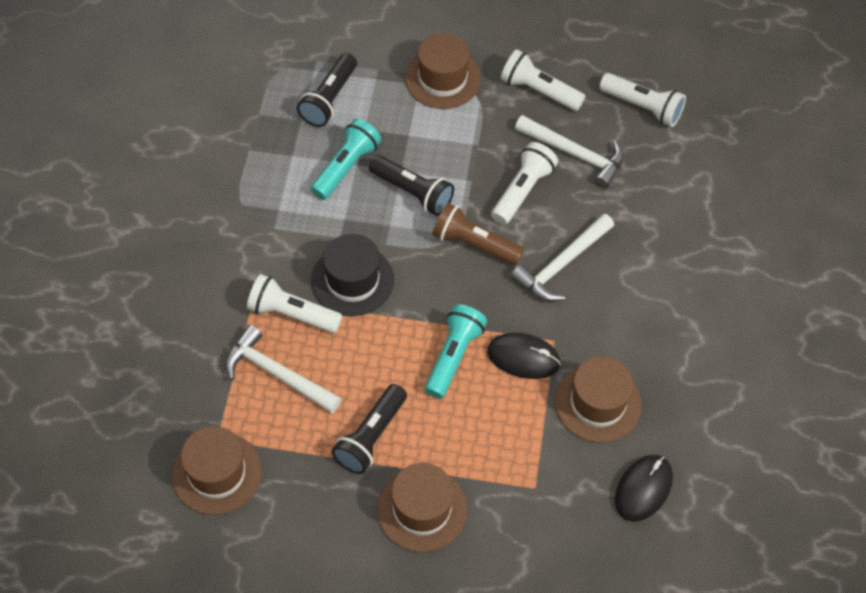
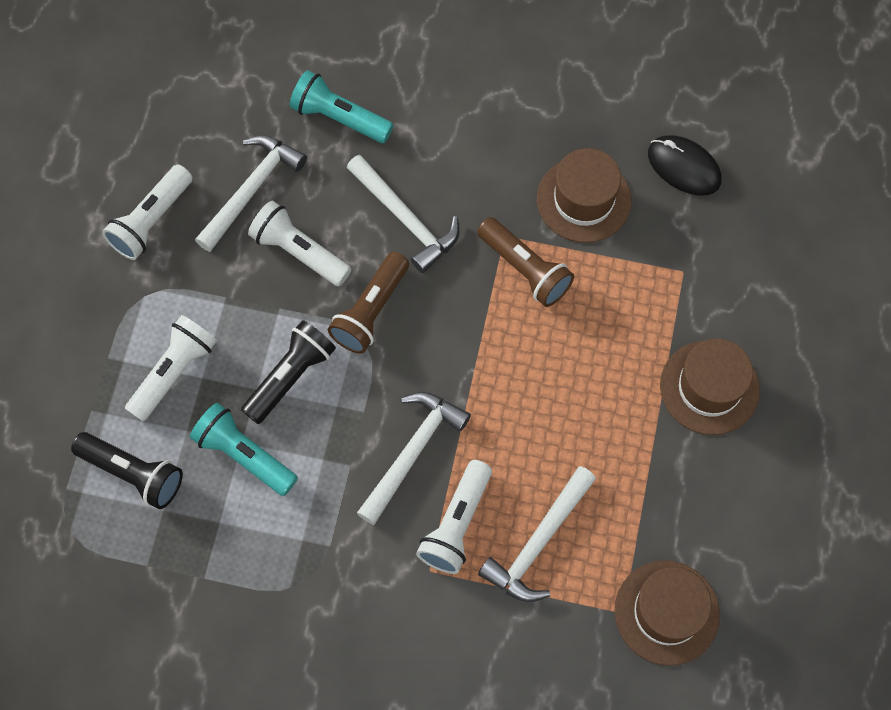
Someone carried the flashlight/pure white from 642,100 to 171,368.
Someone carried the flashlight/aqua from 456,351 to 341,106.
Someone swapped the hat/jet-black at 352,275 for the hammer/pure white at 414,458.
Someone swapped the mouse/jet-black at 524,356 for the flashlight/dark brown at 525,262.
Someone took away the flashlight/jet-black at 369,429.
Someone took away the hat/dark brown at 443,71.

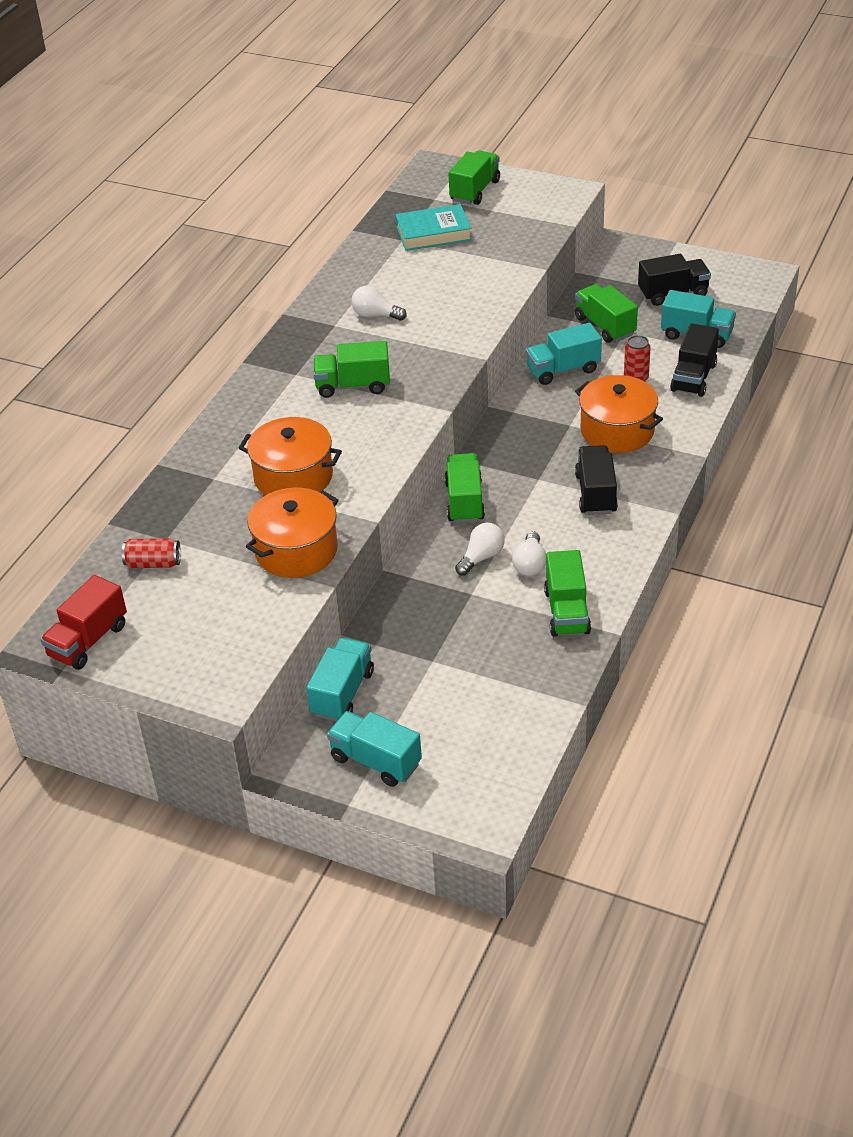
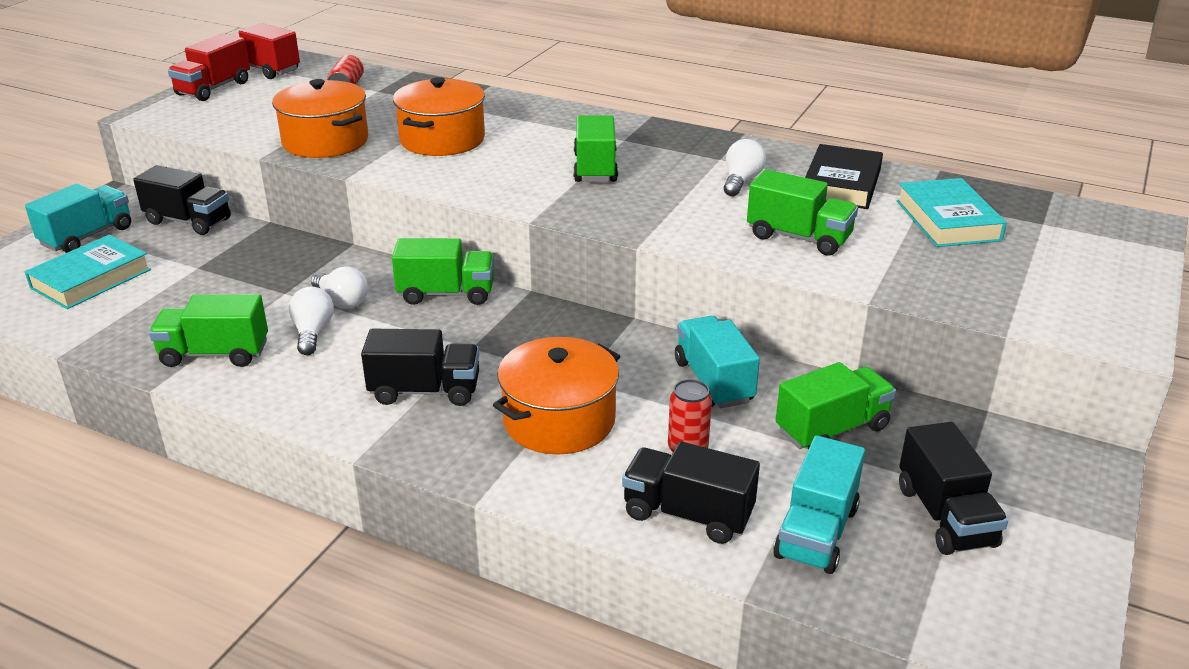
Someone put down the hardcover/aqua at 88,272.
Someone repainted the toy truck/aqua at 340,680, which became the toy truck/jet-black at 182,200.
Someone put down the toy truck/crimson at 209,67.
Someone rotated the bulb/pure white at 529,553 by 75 degrees clockwise.
Someone carried the toy truck/emerald from 474,177 to 802,212.
Someone put down the hardcover/jet-black at 844,176.

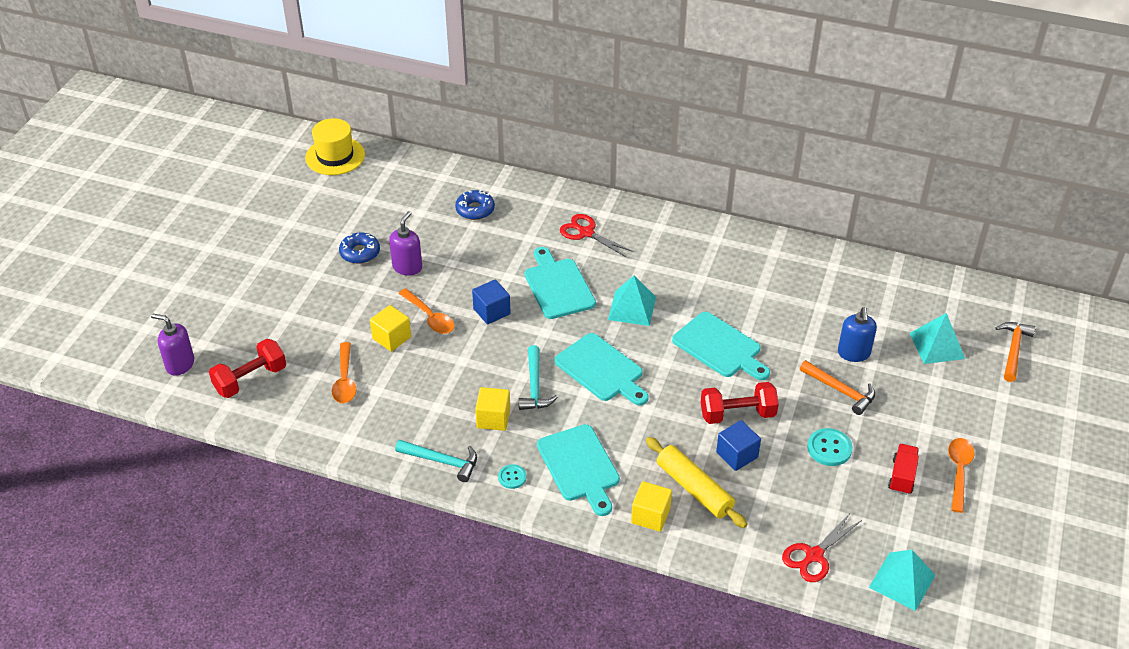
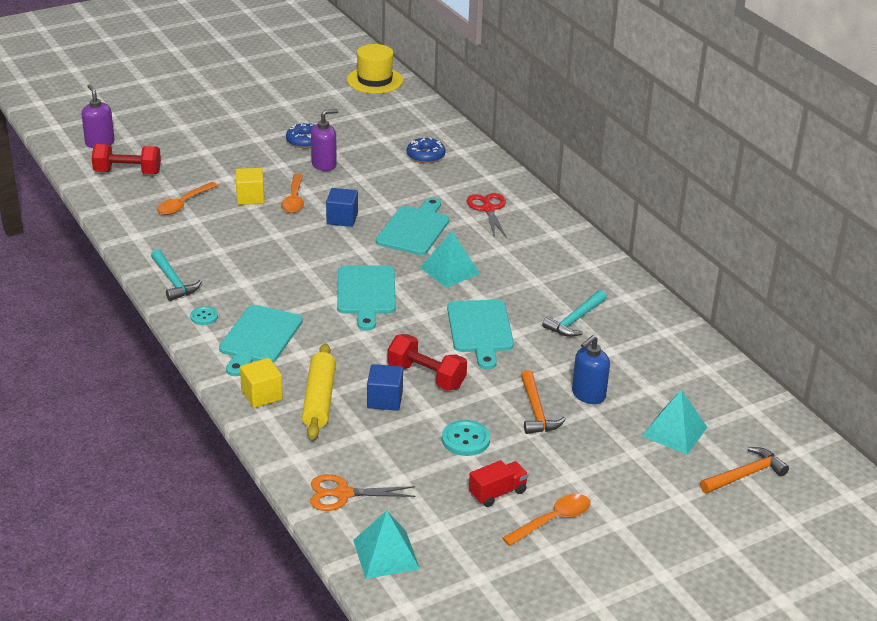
Someone repainted the shears/crimson at 822,547, which became the shears/orange at 363,492.
Someone carried the hammer/aqua from 538,377 to 574,313.
Someone took away the cube/yellow at 492,409.

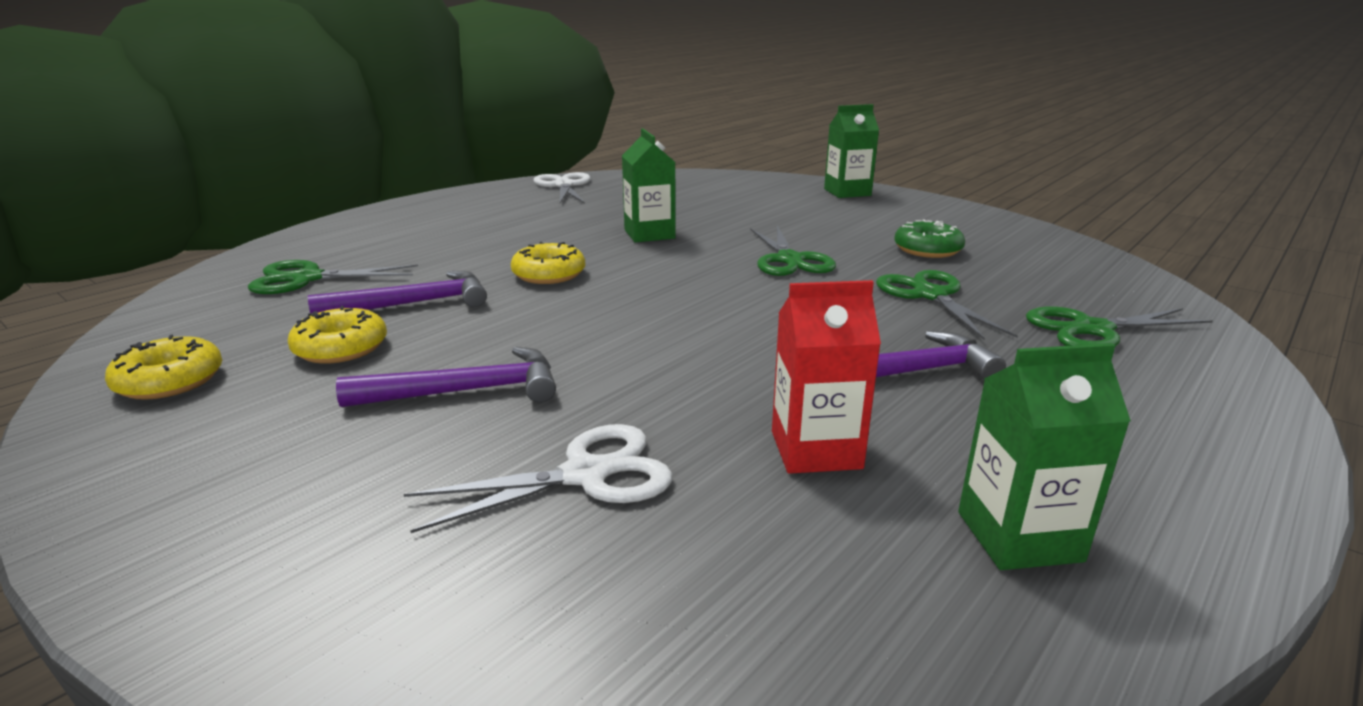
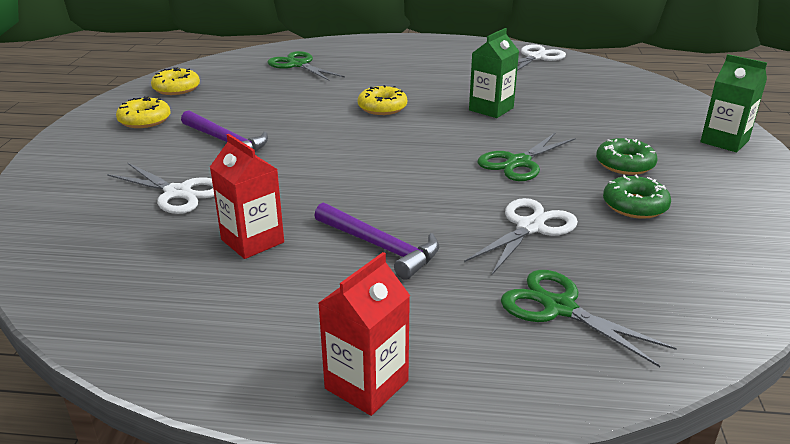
Someone carried the doughnut/yellow from 337,335 to 143,112.
Someone put down the juice carton/crimson at 364,334.
Someone repainted the shears/emerald at 947,305, which became the shears/pure white at 521,237.
Someone put down the doughnut/emerald at 627,156.
Someone took away the hammer/purple at 397,292.
Someone took away the juice carton/emerald at 1044,456.

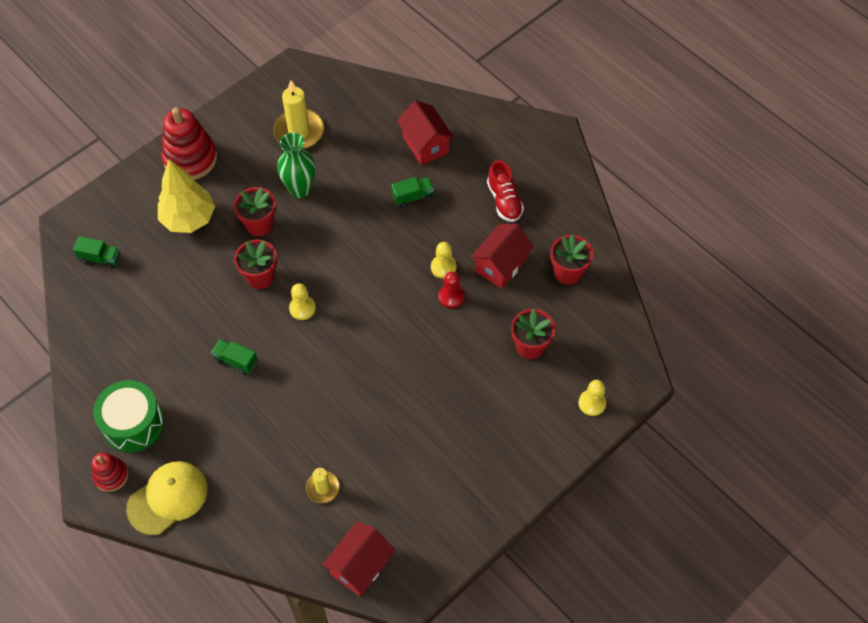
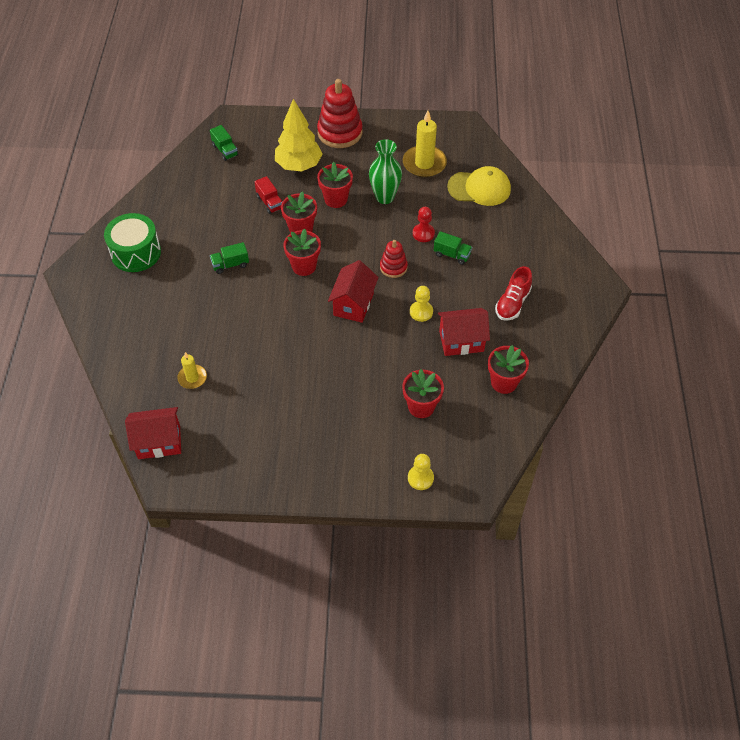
Someone rotated the toy truck/emerald at 234,357 by 90 degrees counterclockwise.
Someone put down the toy truck/crimson at 269,195.
Someone swapped the pawn/yellow at 302,301 for the plant pot/crimson at 302,252.
Someone carried the cottage/crimson from 425,132 to 353,291.
Someone carried the ring stacker/crimson from 110,472 to 394,259.
Someone carried the pawn/crimson from 452,290 to 424,224.
Someone carried the peaked cap/yellow from 167,498 to 479,186.

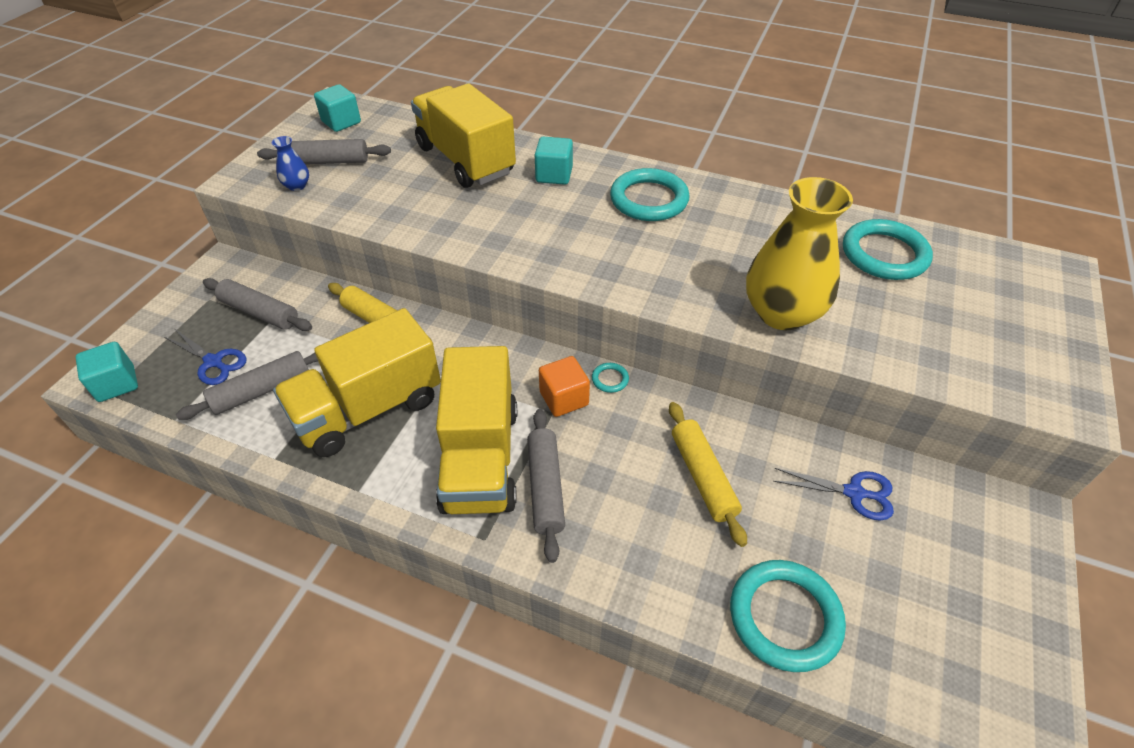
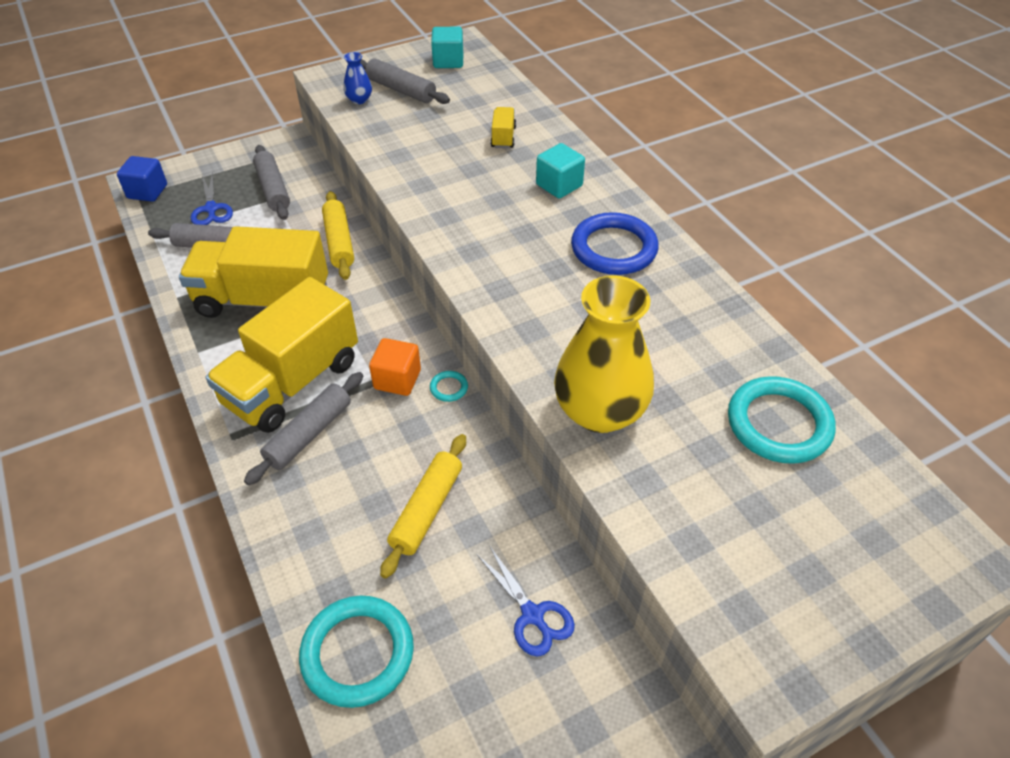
Someone repainted the cube/aqua at 106,372, which became the cube/blue at 142,179.
Someone scaled the toy truck/yellow at 463,135 by 0.40.
Someone repainted the ring/aqua at 650,194, which became the ring/blue at 615,243.

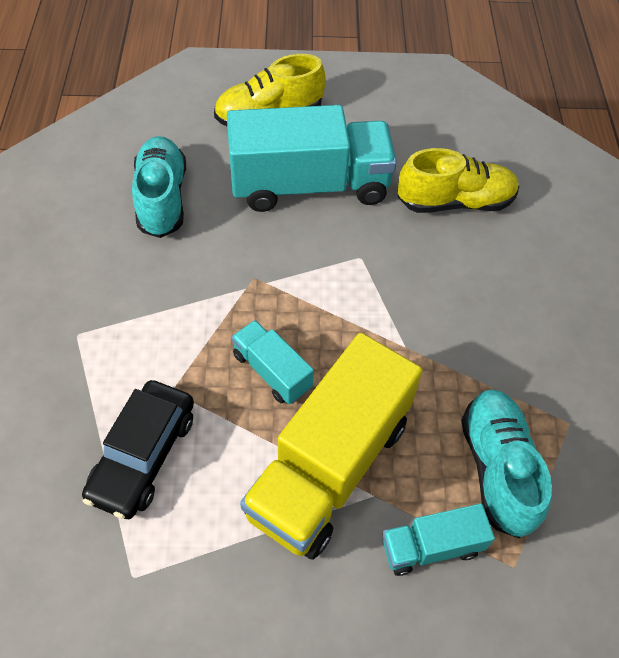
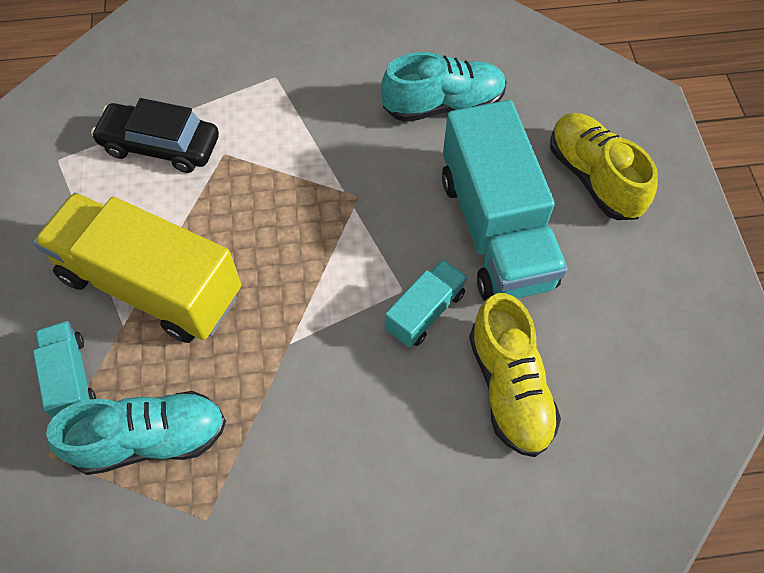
Someone carried the toy truck/aqua from 273,362 to 426,303.

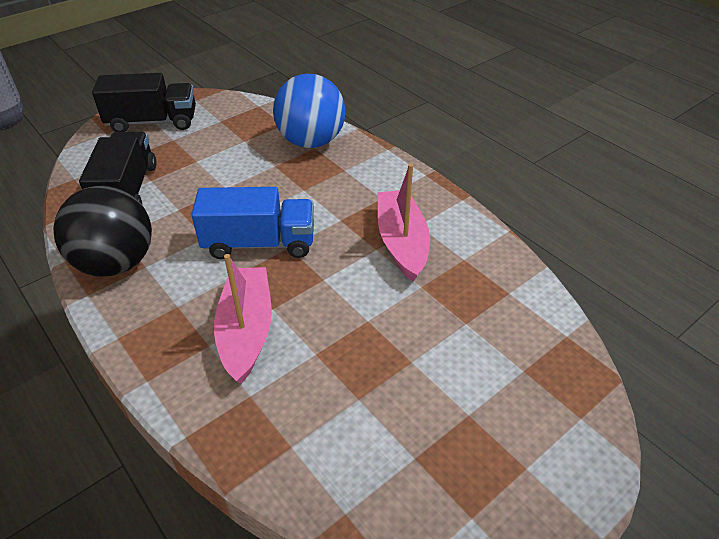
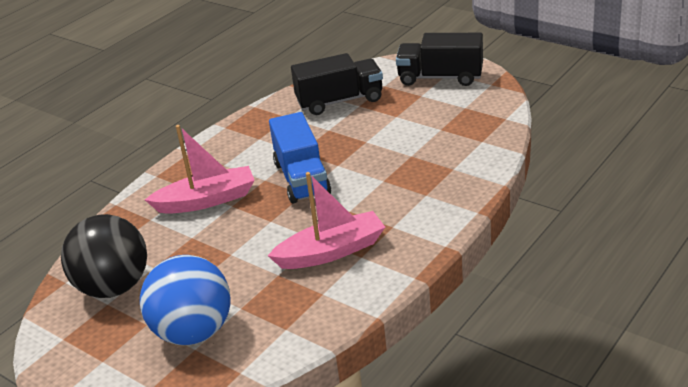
Someone carried the sphere/jet-black from 102,231 to 104,256.
Someone carried the sphere/blue from 309,111 to 185,300.
Someone rotated the toy truck/jet-black at 144,102 by 120 degrees clockwise.

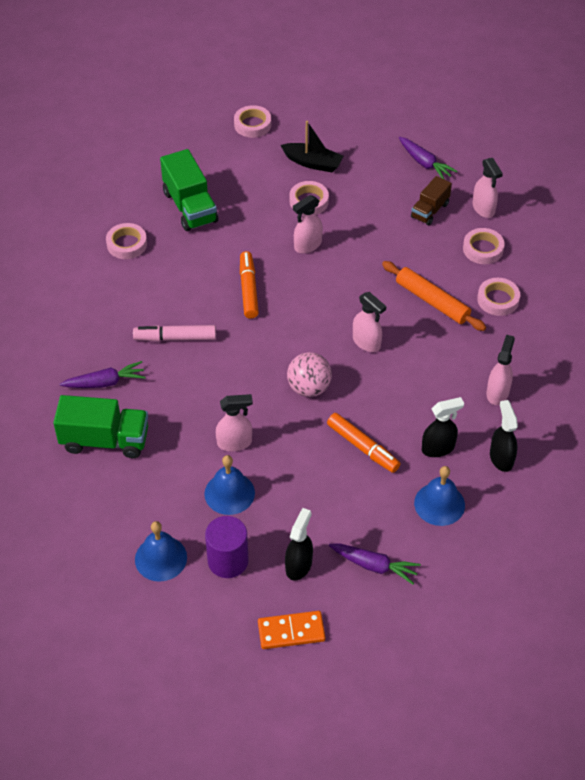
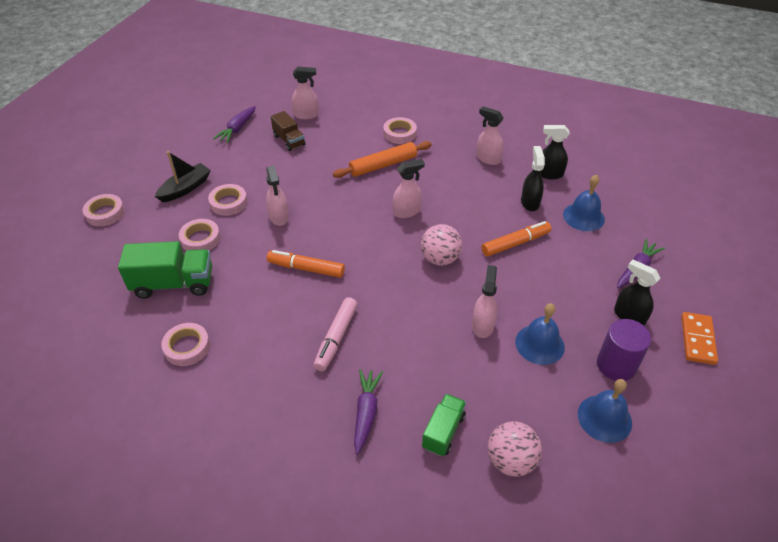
Someone carried the roll of tape/rose-pink from 484,246 to 199,235.
Someone rotated the toy carrot/purple at 428,158 by 135 degrees clockwise.
Someone scaled the toy truck/emerald at 100,426 by 0.61.
Someone put down the sphere/rose-pink at 515,449.

